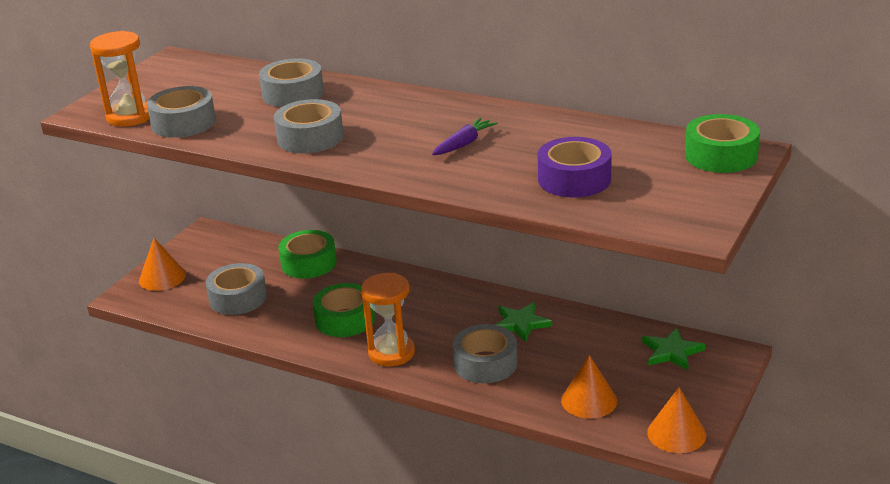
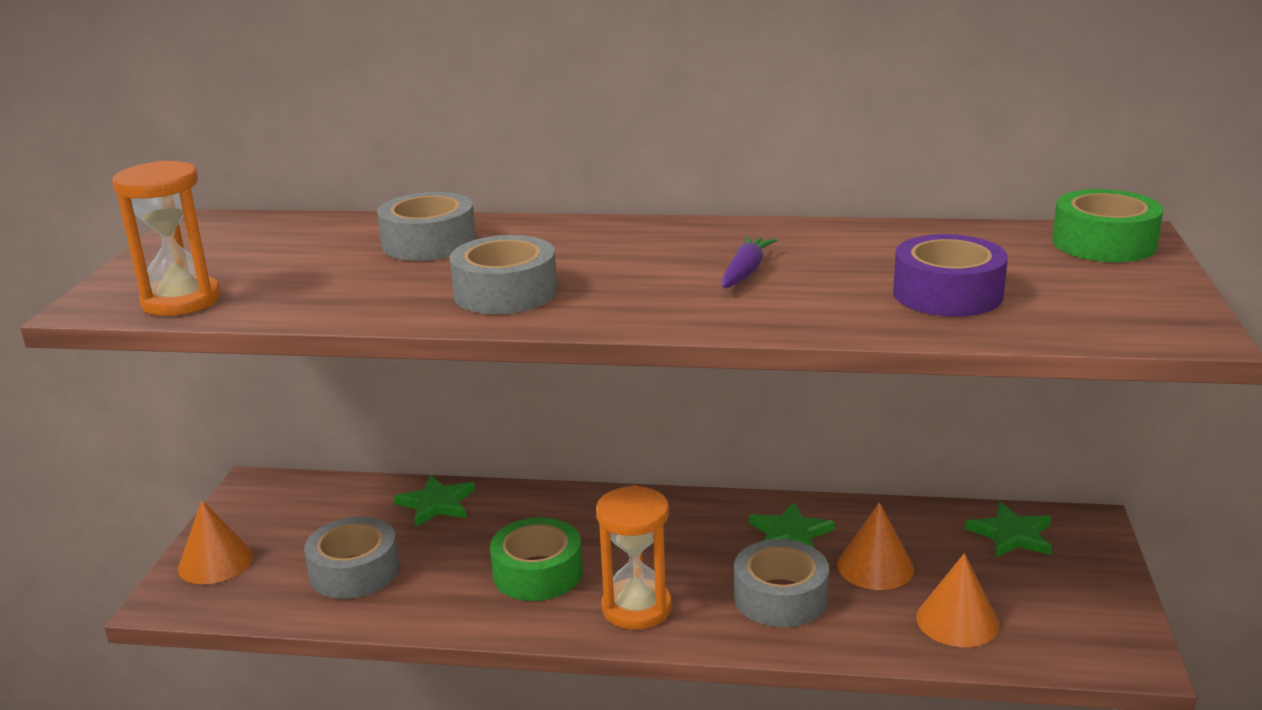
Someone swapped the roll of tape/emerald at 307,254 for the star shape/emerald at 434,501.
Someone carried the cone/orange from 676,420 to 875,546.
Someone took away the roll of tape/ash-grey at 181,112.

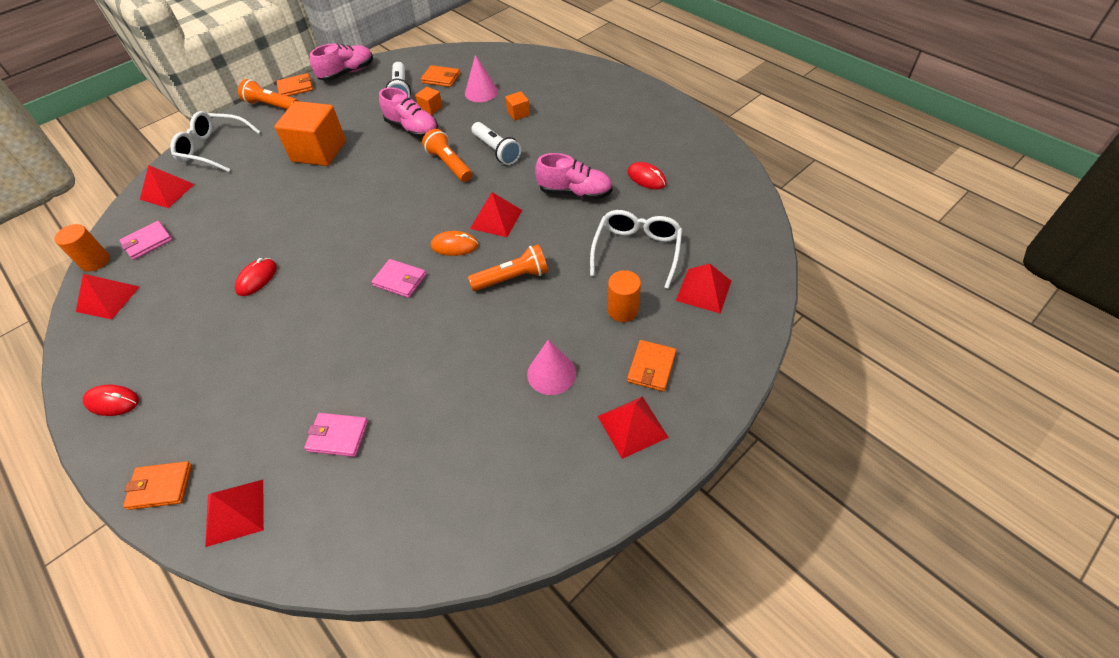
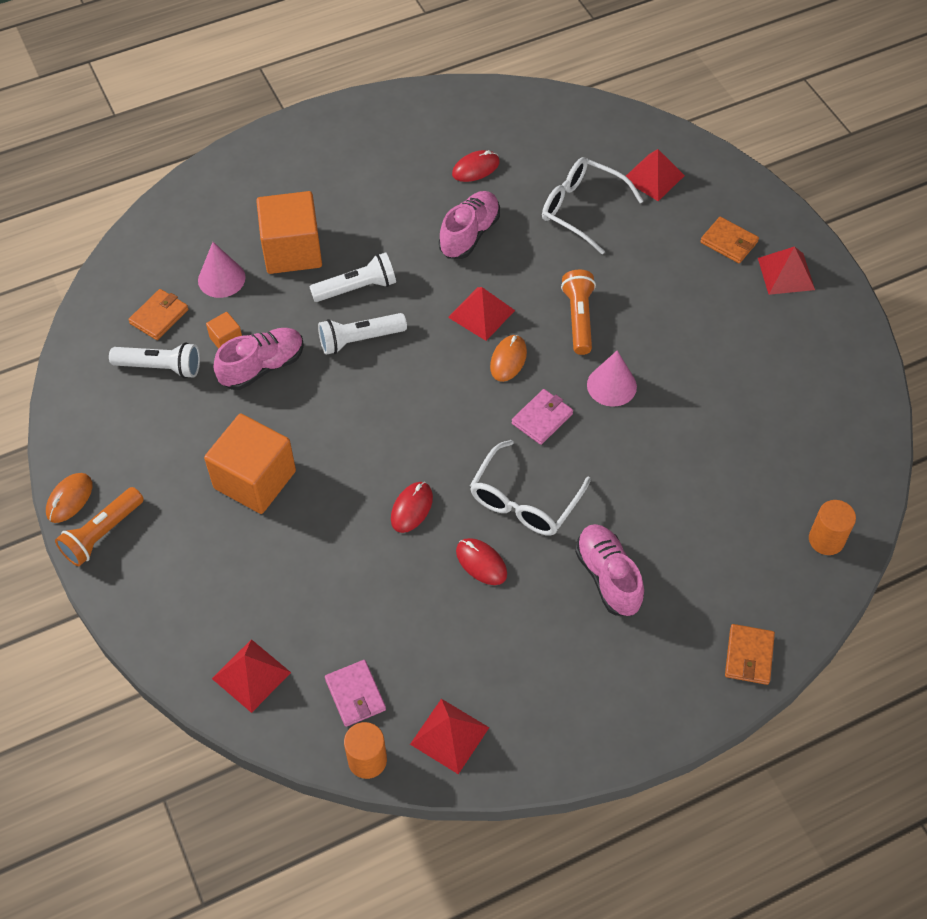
Someone swapped the billfold/orange at 294,84 for the mouse/orange at 69,498.
Someone scaled the cube/orange at 517,105 by 2.29.
Someone repainted the flashlight/orange at 447,155, which became the flashlight/pure white at 362,334.
Someone carried the mouse/crimson from 111,400 to 412,507.
Someone carried the glasses/pure white from 215,141 to 530,487.
Someone carried the sneaker/rose-pink from 341,62 to 609,570.
Someone carried the cone/rose-pink from 551,367 to 612,379.
Someone carried the cylinder shape/orange from 624,296 to 832,527.
Someone took away the pyramid shape/crimson at 234,513.
Someone took away the billfold/rose-pink at 336,435.

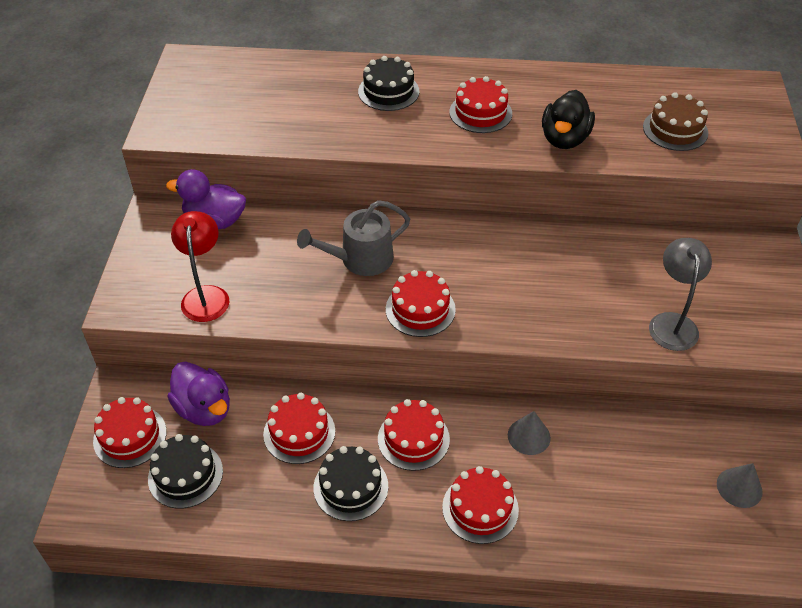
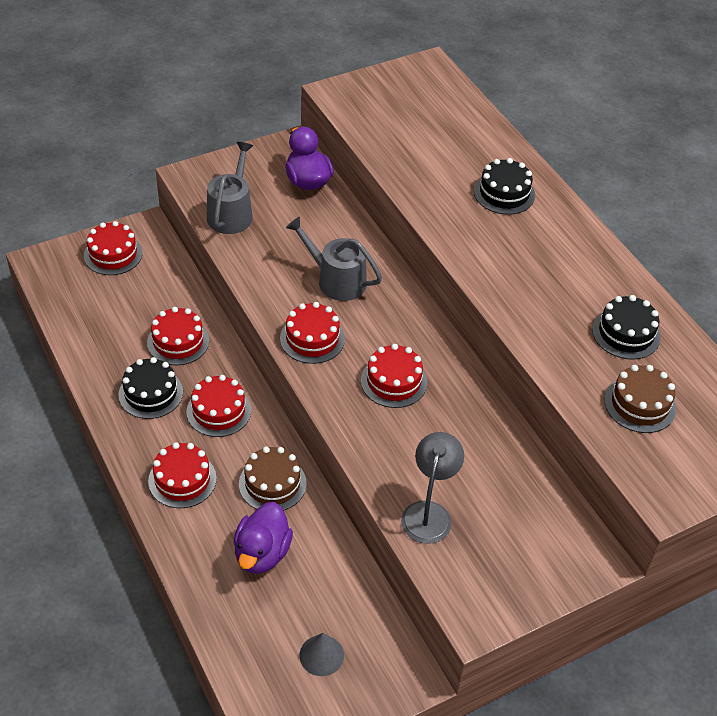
Someone swapped the desk lamp/crimson at 200,266 for the sprinkling can/ash-grey at 230,188.
Someone carried the rubber duck/purple from 198,394 to 263,538.
Someone swapped the cone/ash-grey at 529,433 for the gateau/dark brown at 272,478.
Someone carried the gateau/crimson from 480,104 to 394,376.
Someone rotated the desk lamp/ash-grey at 680,294 by 45 degrees counterclockwise.
Someone carried the gateau/jet-black from 185,471 to 626,327.
Someone took away the rubber duck/jet-black at 568,119.

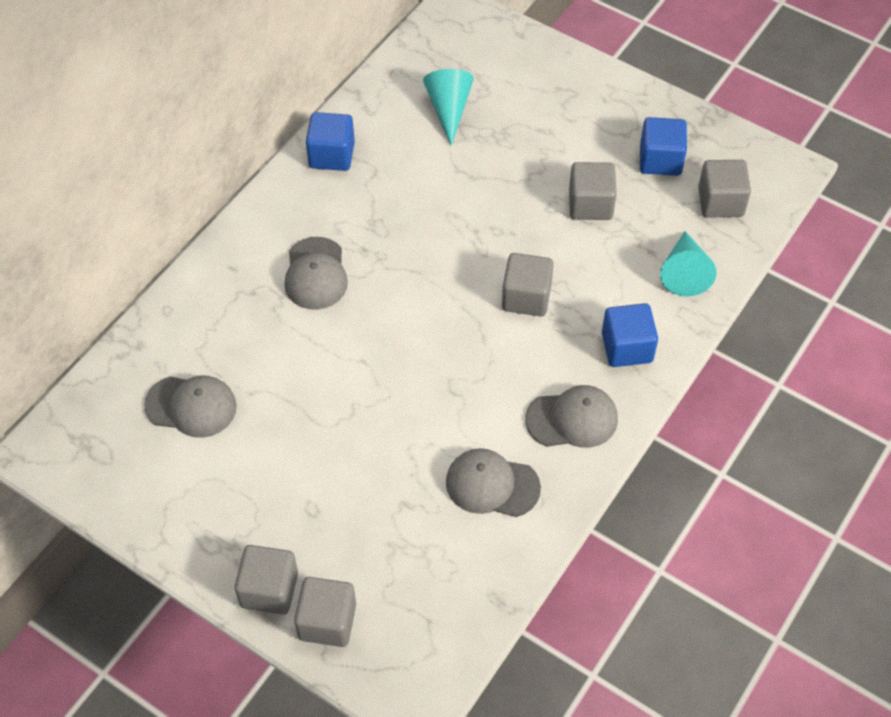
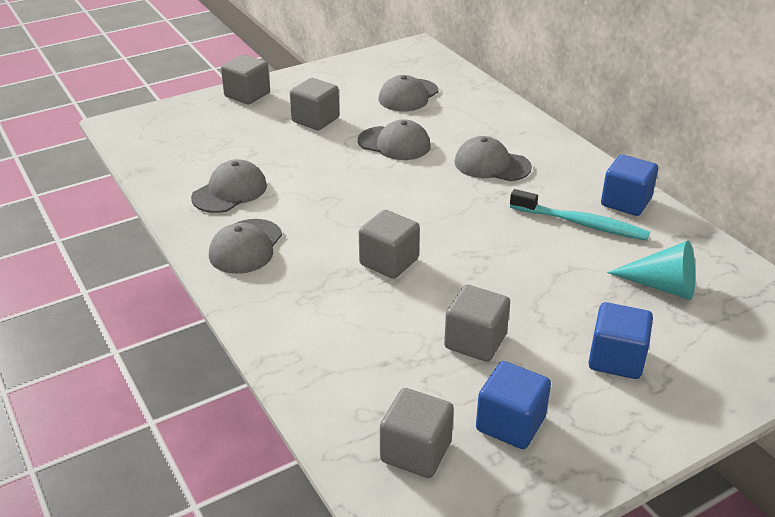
Someone carried the cube/ash-grey from 325,612 to 315,104.
Someone put down the peaked cap/ash-grey at 394,140.
Someone put down the toothbrush/aqua at 580,215.
Someone carried the cube/blue from 630,335 to 620,340.
Someone took away the cone/aqua at 688,263.

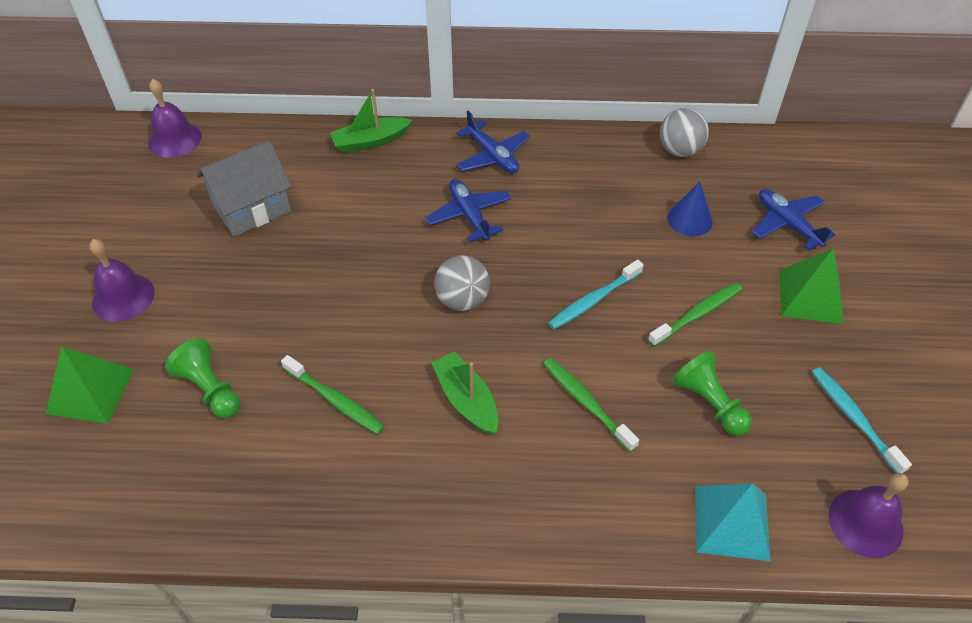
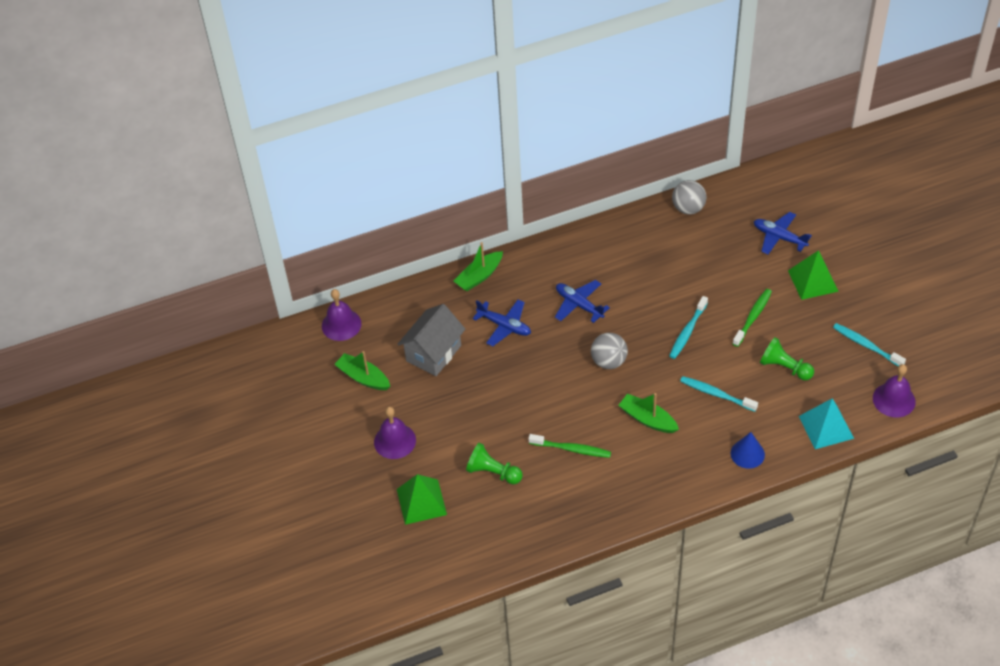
Someone put down the boat/emerald at 362,370.
Someone carried the toy plane/blue from 493,142 to 501,322.
Someone repainted the toothbrush/emerald at 591,405, which became the toothbrush/aqua at 719,394.
Someone carried the cone/blue from 690,209 to 748,450.

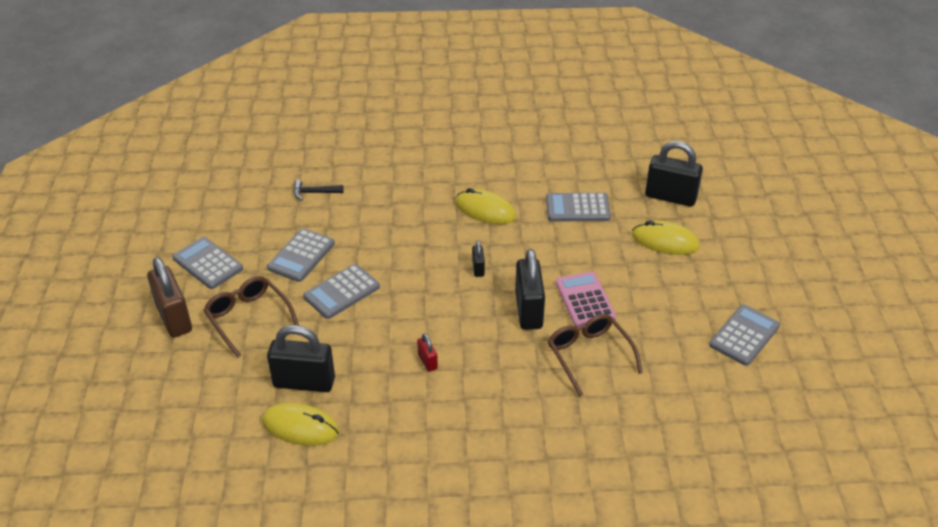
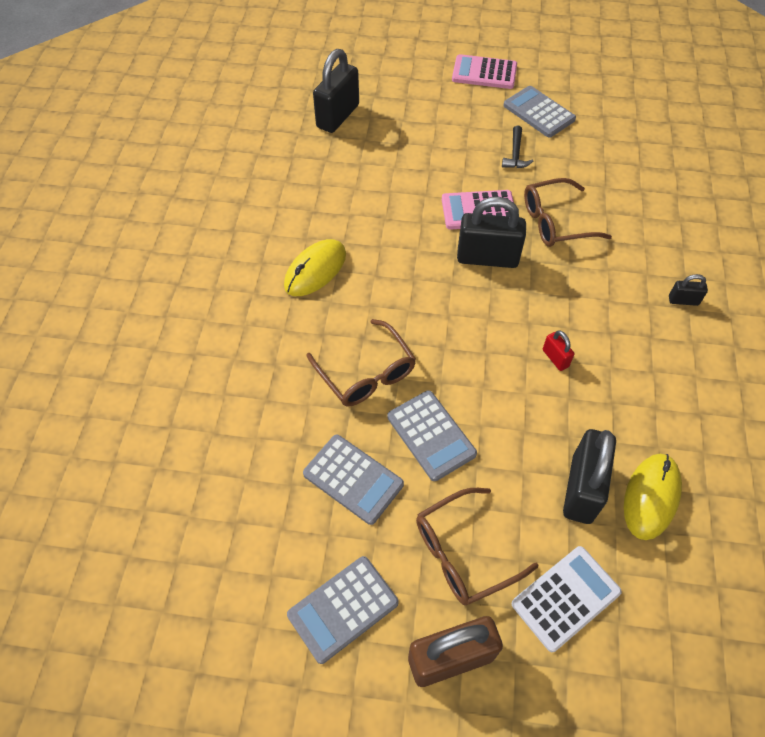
Someone put down the glasses/dark brown at 361,362.
Someone put down the pocket calculator/rose-pink at 484,71.
Someone carried the hammer/jet-black from 318,190 to 517,147.
Someone put down the pocket calculator/pure white at 567,599.
Someone rotated the padlock/crimson at 427,352 by 75 degrees clockwise.
Someone carried the padlock/jet-black from 478,259 to 688,290.
Someone took away the pocket calculator/ash-grey at 578,207.
Someone took away the mouse/yellow at 666,237.

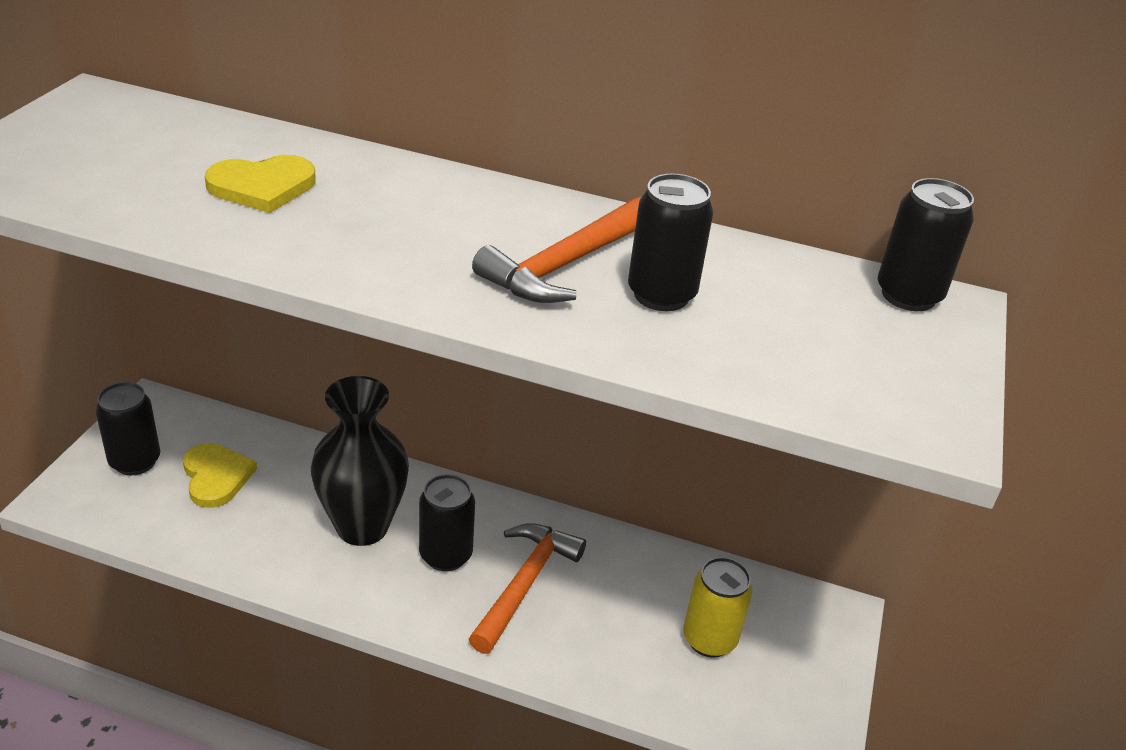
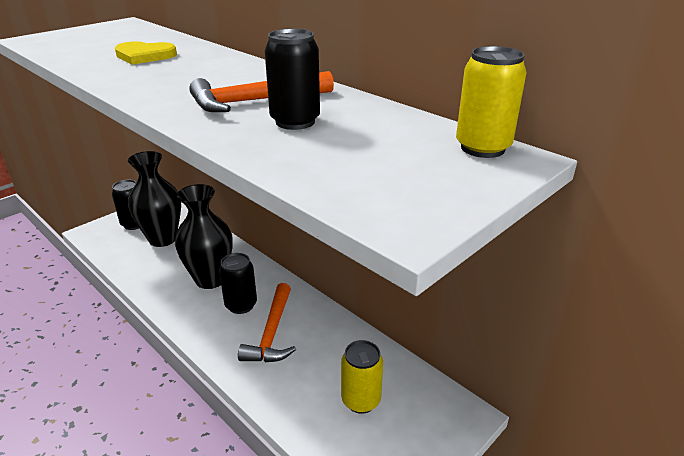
Someone swapped the heart shape/yellow at 220,475 for the tall vase/jet-black at 154,199.
Someone rotated the hammer/orange at 527,588 by 135 degrees clockwise.
Someone repainted the tin/jet-black at 926,244, which became the tin/yellow at 491,102.

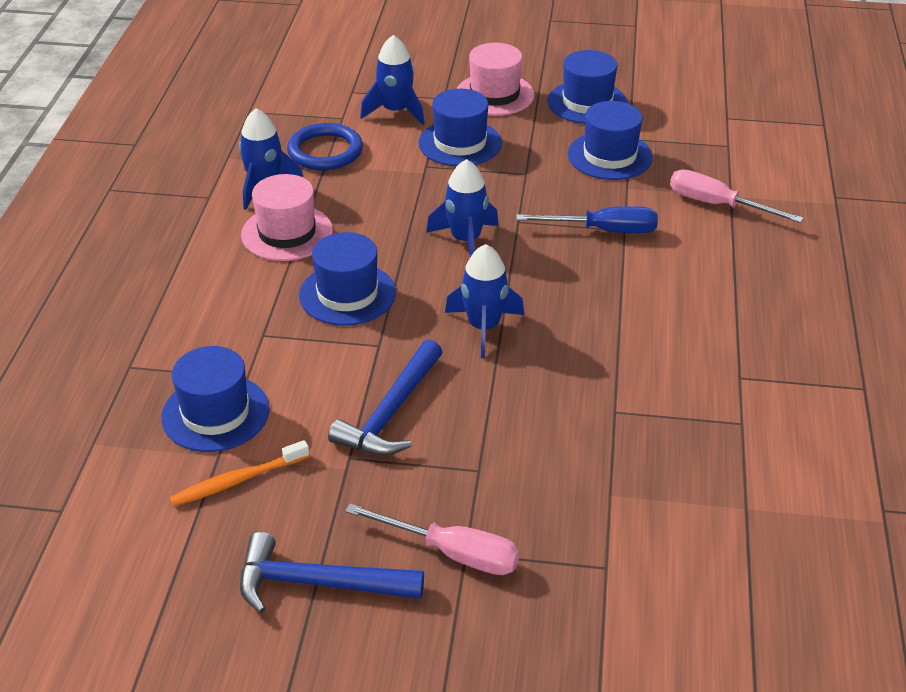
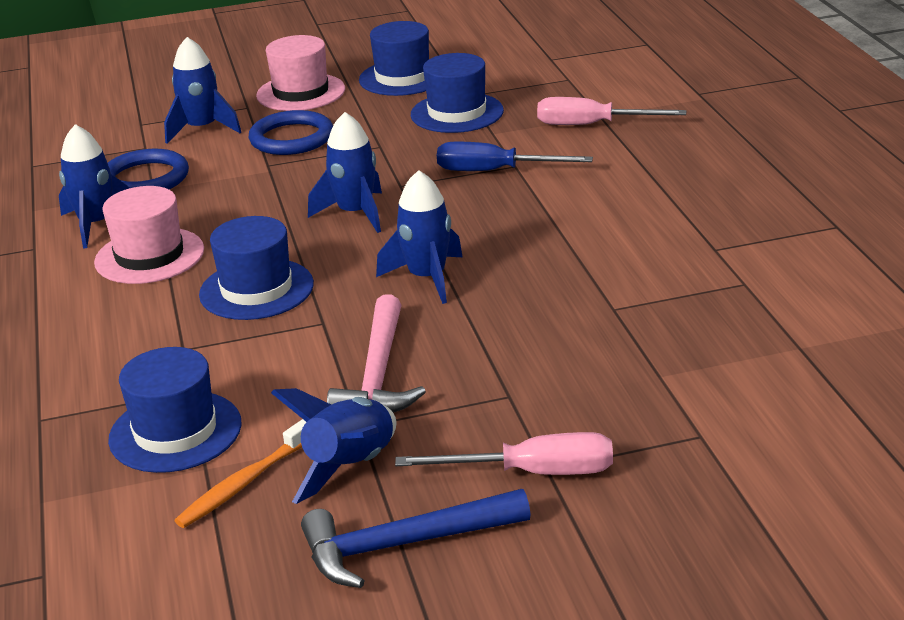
Someone swapped the hat/blue at 460,127 for the ring/blue at 291,132.
Someone put down the rocket/blue at 333,446.
Someone repainted the hammer/blue at 385,397, which became the hammer/rose-pink at 376,354.
Someone rotated the screwdriver/blue at 587,219 by 150 degrees counterclockwise.

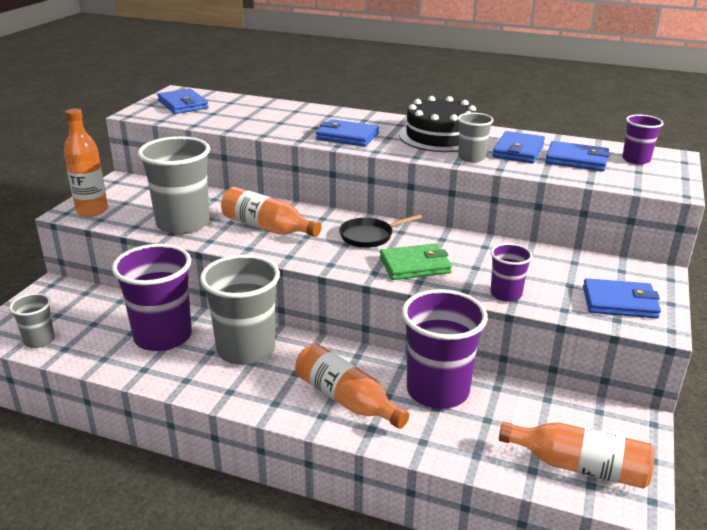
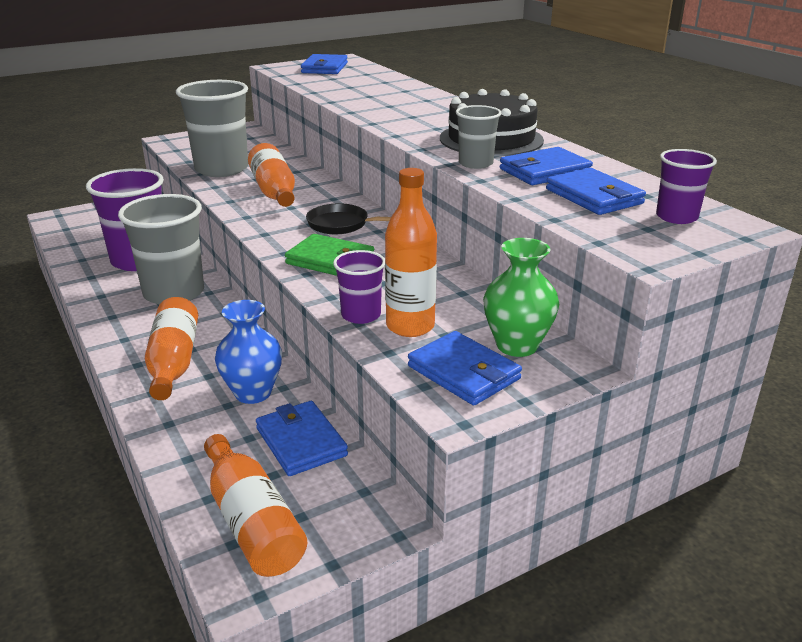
Someone swapped the cup/purple at 445,349 for the tall vase/blue at 248,352.
Someone carried the billfold/blue from 347,133 to 302,438.
Someone carried the bottle/orange from 86,163 to 411,252.
Someone put down the tall vase/emerald at 521,297.
Someone took away the cup/ash-grey at 32,320.

